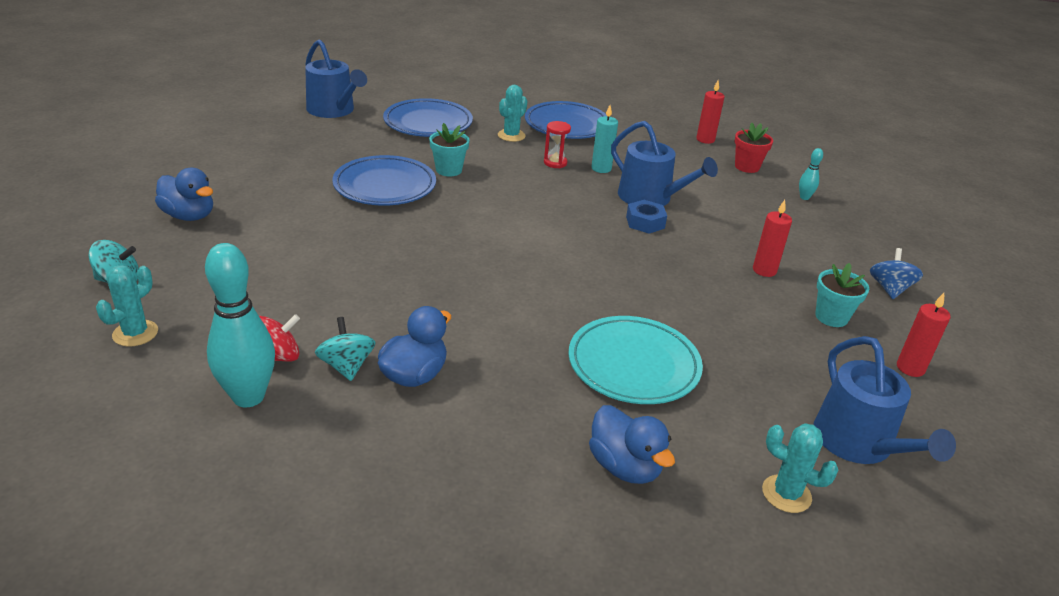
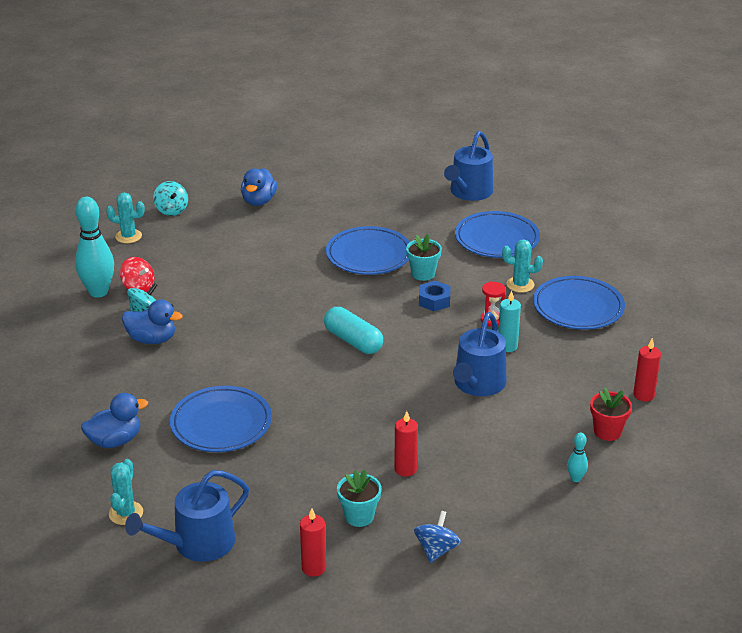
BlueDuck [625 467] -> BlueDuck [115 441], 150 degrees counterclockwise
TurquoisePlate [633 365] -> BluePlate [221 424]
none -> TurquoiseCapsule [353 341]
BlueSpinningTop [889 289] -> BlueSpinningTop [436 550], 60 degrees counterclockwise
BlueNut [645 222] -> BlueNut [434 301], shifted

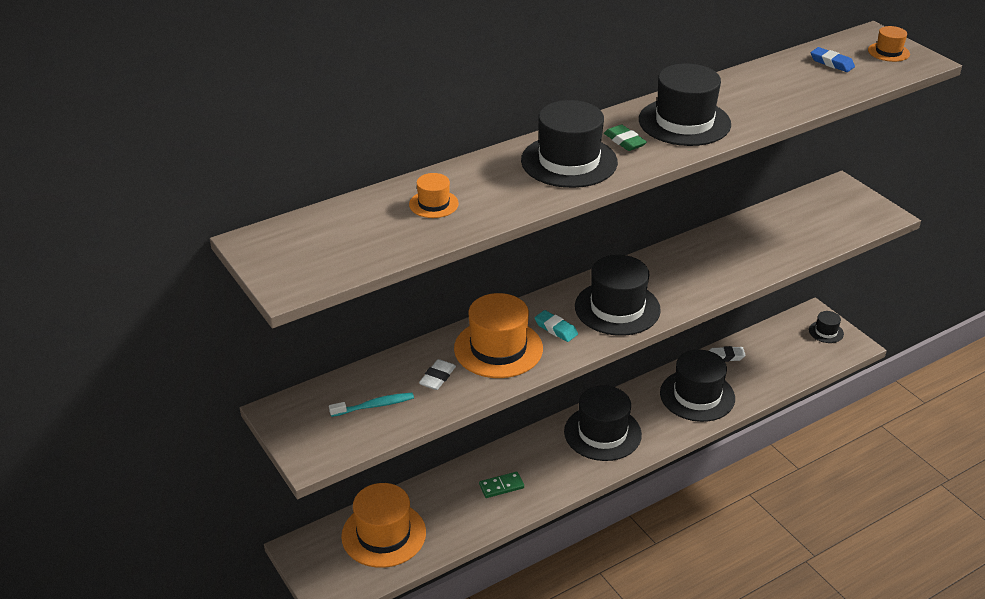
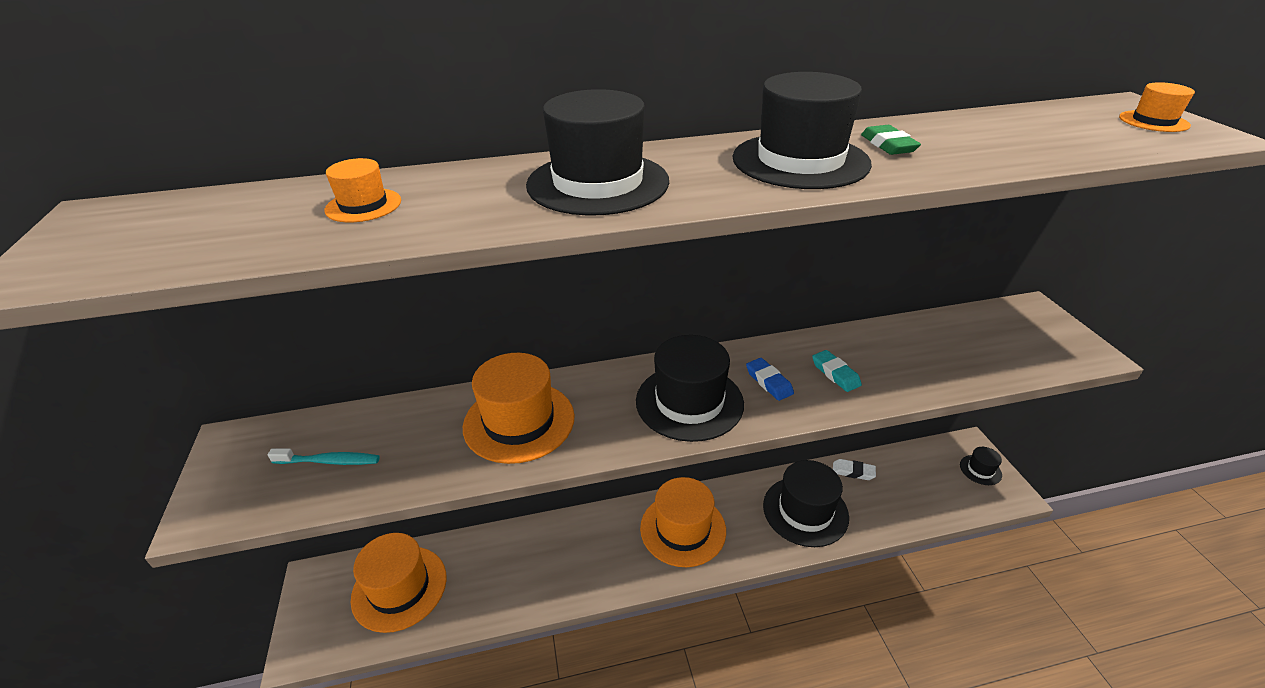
BlackHat [602 433] -> OrangeHat [683 529]
BlueEraser [831 63] -> BlueEraser [768 382], shifted
TurquoiseEraser [555 329] -> TurquoiseEraser [835 374], shifted
GreenEraser [624 141] -> GreenEraser [888 145], shifted
WhiteEraser [437 377] -> none
GreenDomino [501 486] -> none

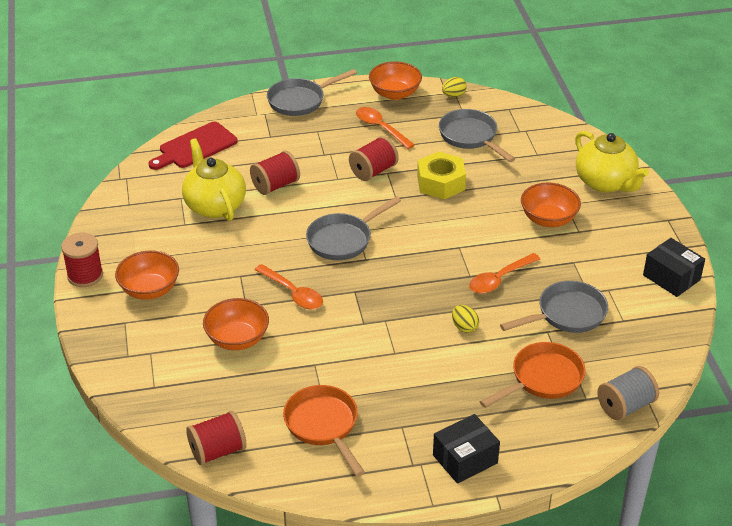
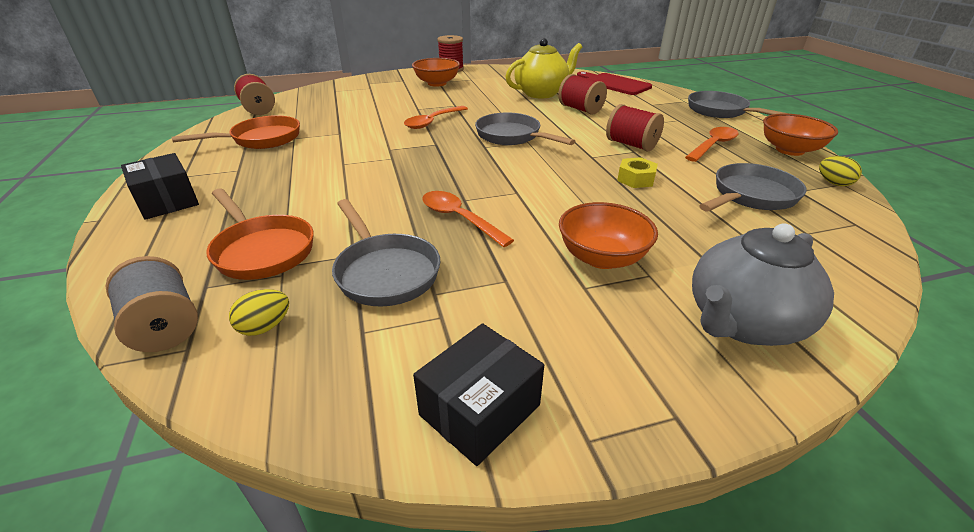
YellowEgg [464 327] -> YellowEgg [265 327], shifted
YellowNut [440 183] -> YellowNut [636 179], x0.60
YellowTeapot [605 182] -> GreyTeapot [742 323]
OrangeBowl [237 339] -> none

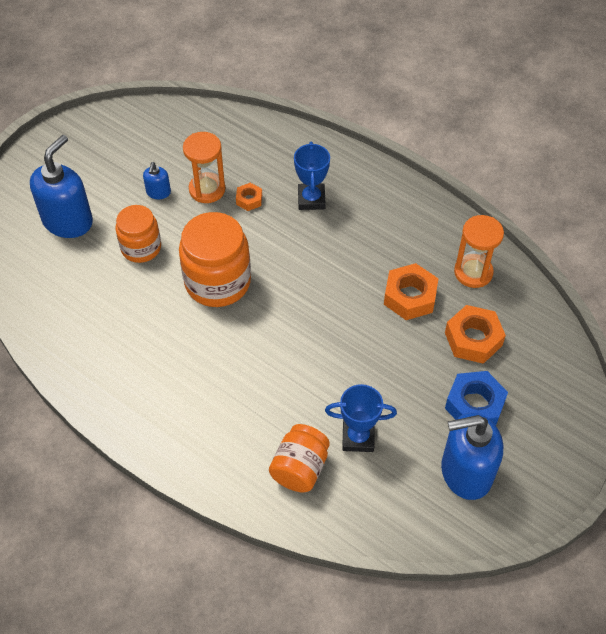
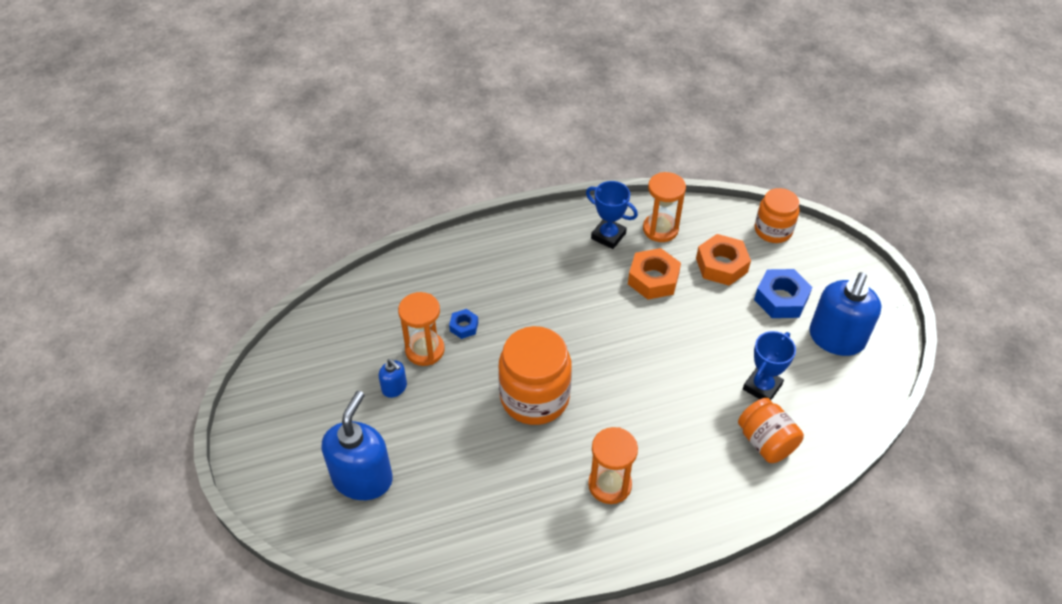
BlueSoapDispenser [68 221] -> BlueSoapDispenser [362 478], 45 degrees clockwise
OrangeNut [249 199] -> BlueNut [464 326]
BlueTrophy [311 199] -> BlueTrophy [608 236], shifted
none -> OrangeHourglass [609 485]
OrangeJar [141 248] -> OrangeJar [773 230], shifted

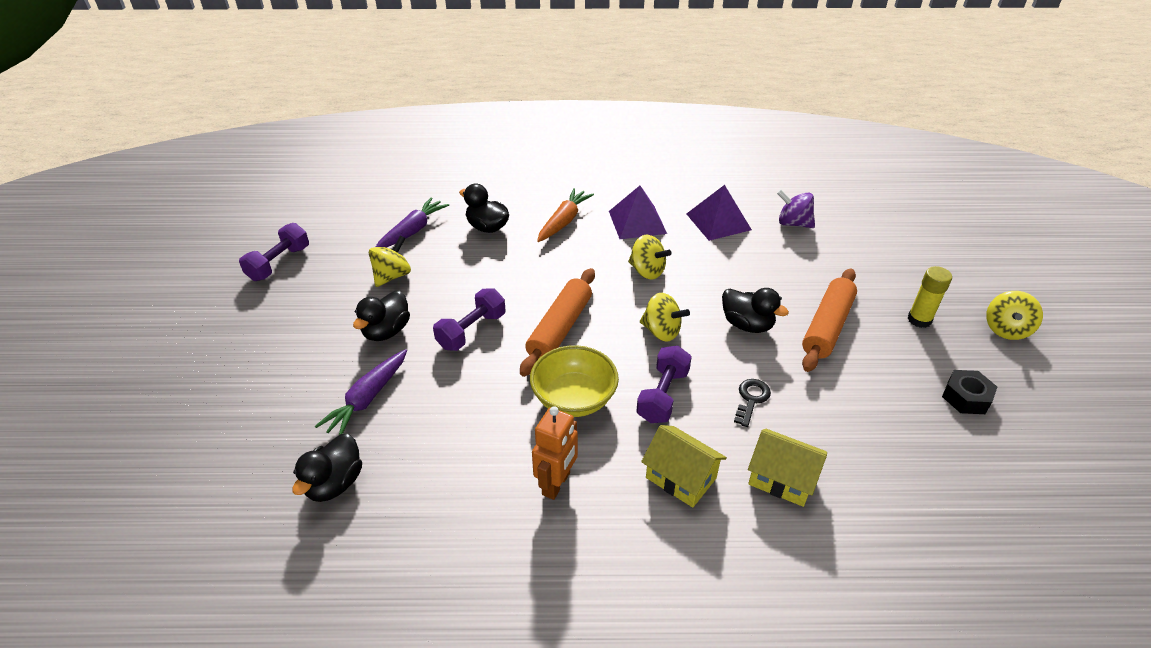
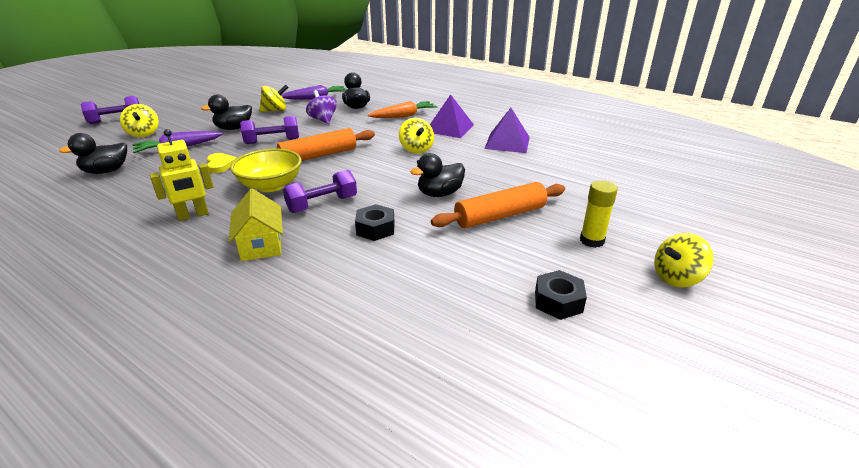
PurpleDumbbell [279 263] -> PurpleDumbbell [116 120], shifted
YellowSpinningTop [661 331] -> YellowSpinningTop [144 134], shifted
OrangeRobot [556 484] -> YellowRobot [193 215]
none -> YellowHeart [220 165]
PurpleSpinningTop [793 223] -> PurpleSpinningTop [323 120], shifted
BlackKey [751 399] -> BlackNut [375 229]
BlackDuck [747 324] -> BlackDuck [439 194], 75 degrees clockwise
YellowHouse [781 479] -> none

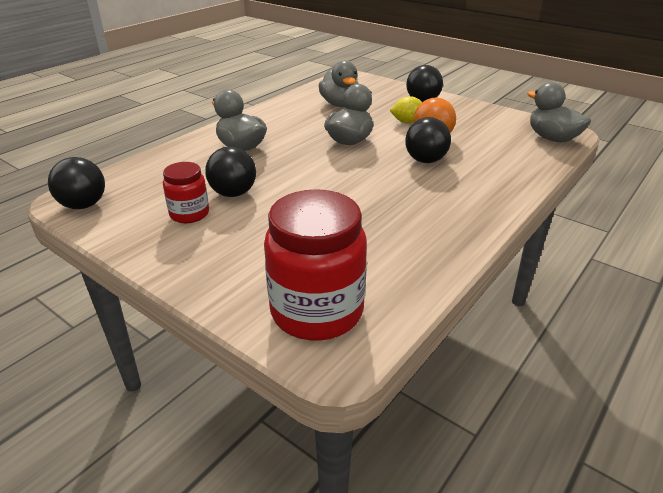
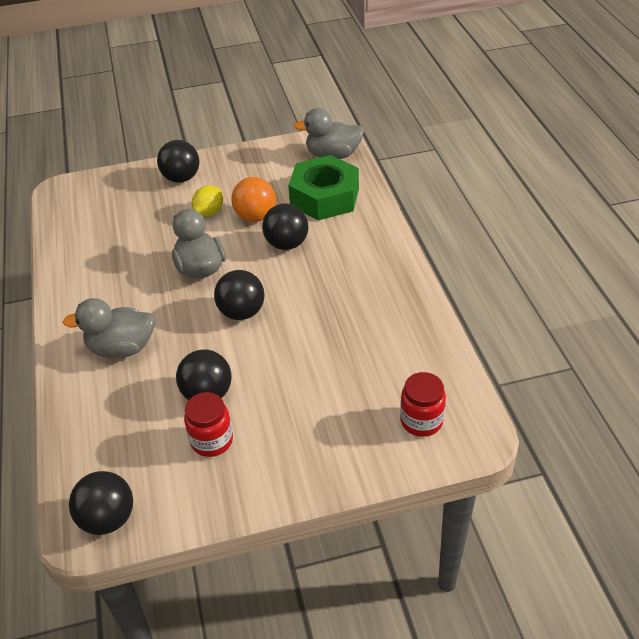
none -> BlackBall [242 312]
none -> GreenNut [324 197]
RedJar [317 311] -> RedJar [421 421], x0.54
GreyDuck [340 104] -> none

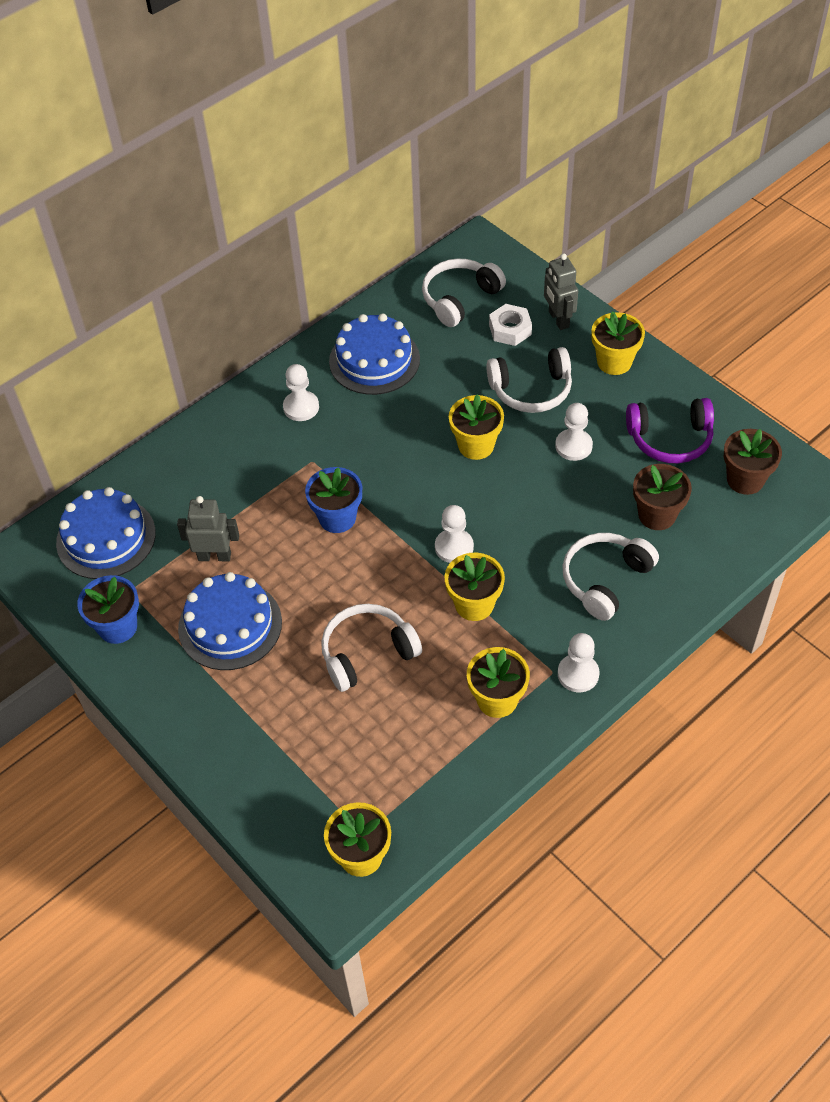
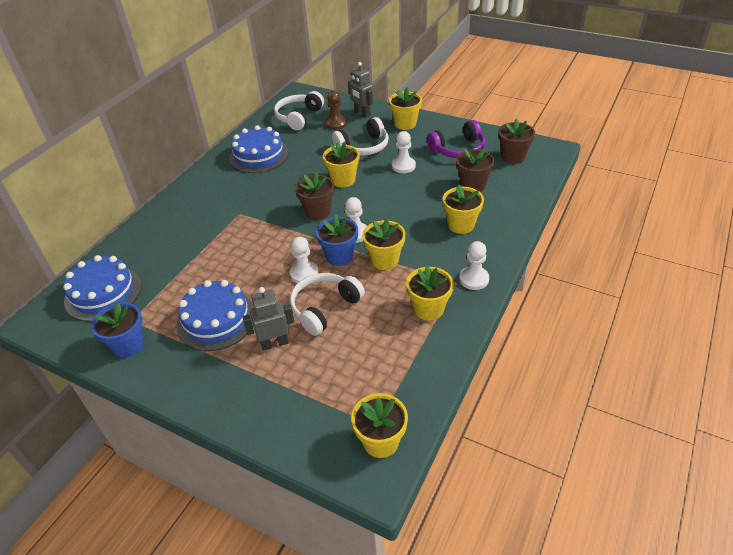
GreyRobot [214 556] -> GreyRobot [274 343], shifted
WhitePawn [301 407] -> WhitePawn [304 273], shifted
none -> BrownFlowerPot [318 212]
BlueFlowerPot [337 518] -> BlueFlowerPot [339 256], shifted
WhiteNut [510 330] -> BrownPawn [336 124]
WhiteHeadphones [605 580] -> YellowFlowerPot [461 225]

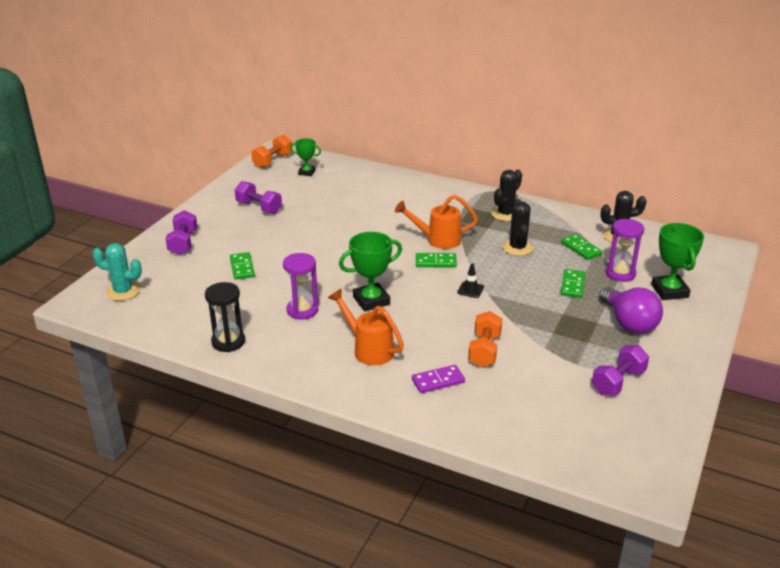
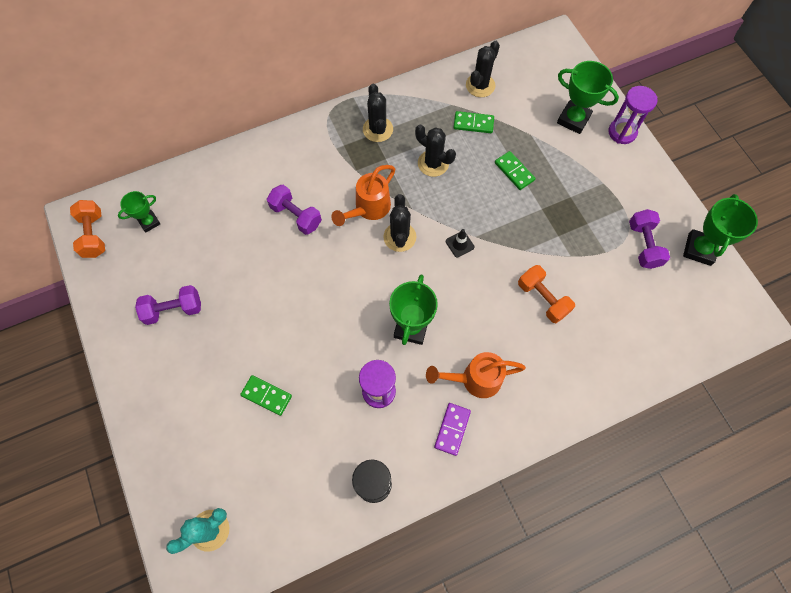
PurpleDumbbell [183 243] -> PurpleDumbbell [296 216], shifted
GreenDomino [435 262] -> BlackCactus [399 237]
PurpleDomino [438 381] -> PurpleDomino [452 429], shifted
PurpleHourglass [620 274] -> PurpleHourglass [622 132], shifted
none -> GreenTrophy [699 249]
PurpleLightBulb [628 323] -> none

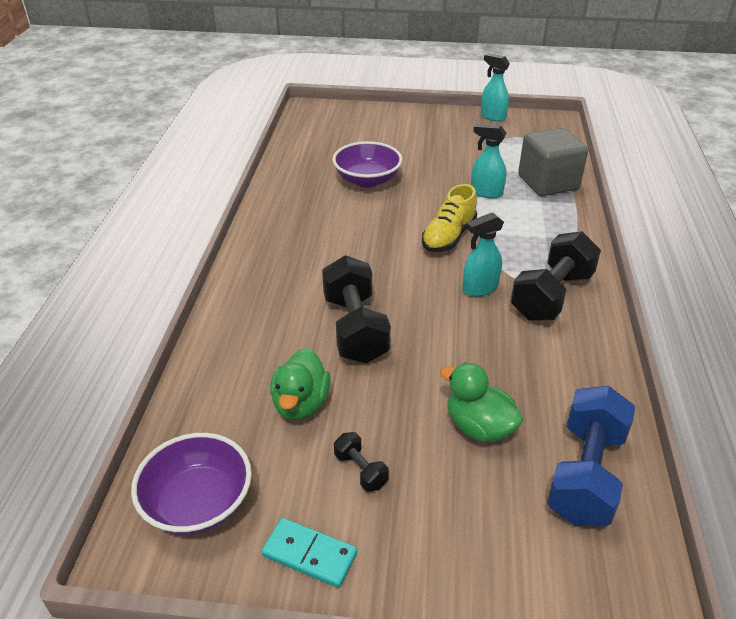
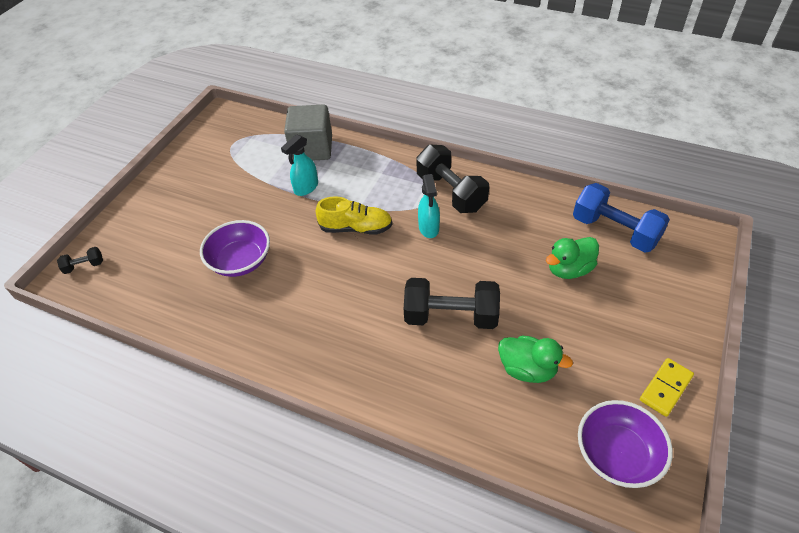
BlackDumbbell [360 470] -> BlackDumbbell [84 266], shifted
YellowShoe [448 236] -> YellowShoe [356 228], 45 degrees counterclockwise
TurquoiseDomino [309 555] -> YellowDomino [666 388]
TurquoiseSprayBottle [492 116] -> none

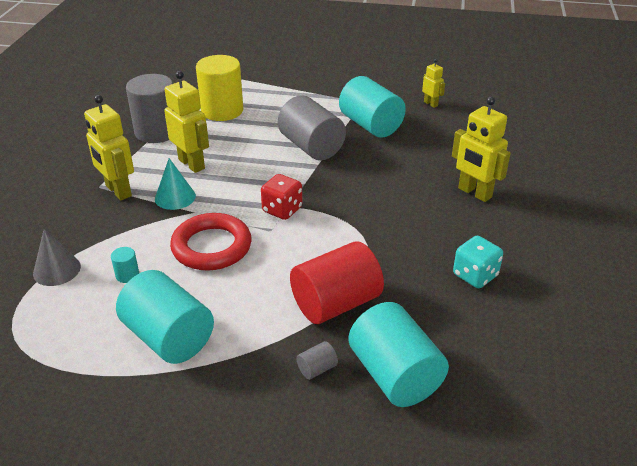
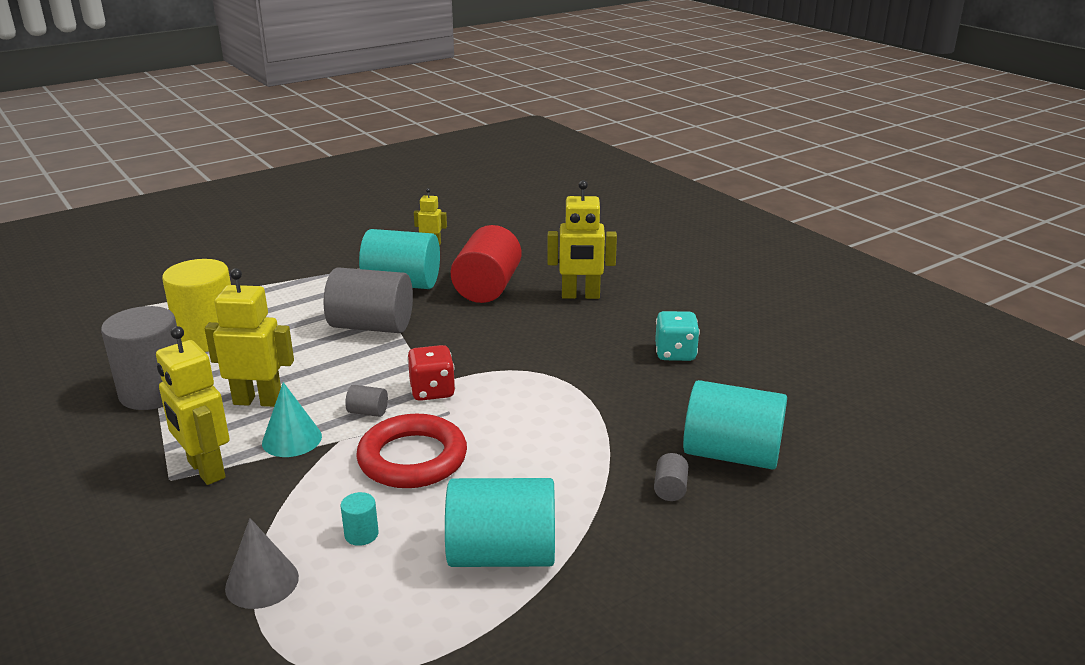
YellowRobot [118 191] -> YellowRobot [205 470], 45 degrees clockwise
none -> GreyCylinder [368 412]
RedCylinder [336 303] -> RedCylinder [487 288], shifted

